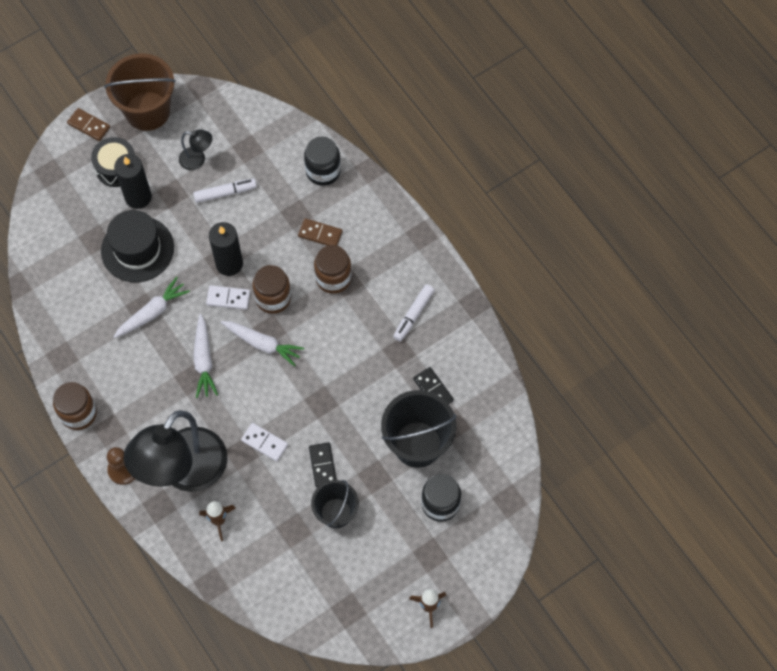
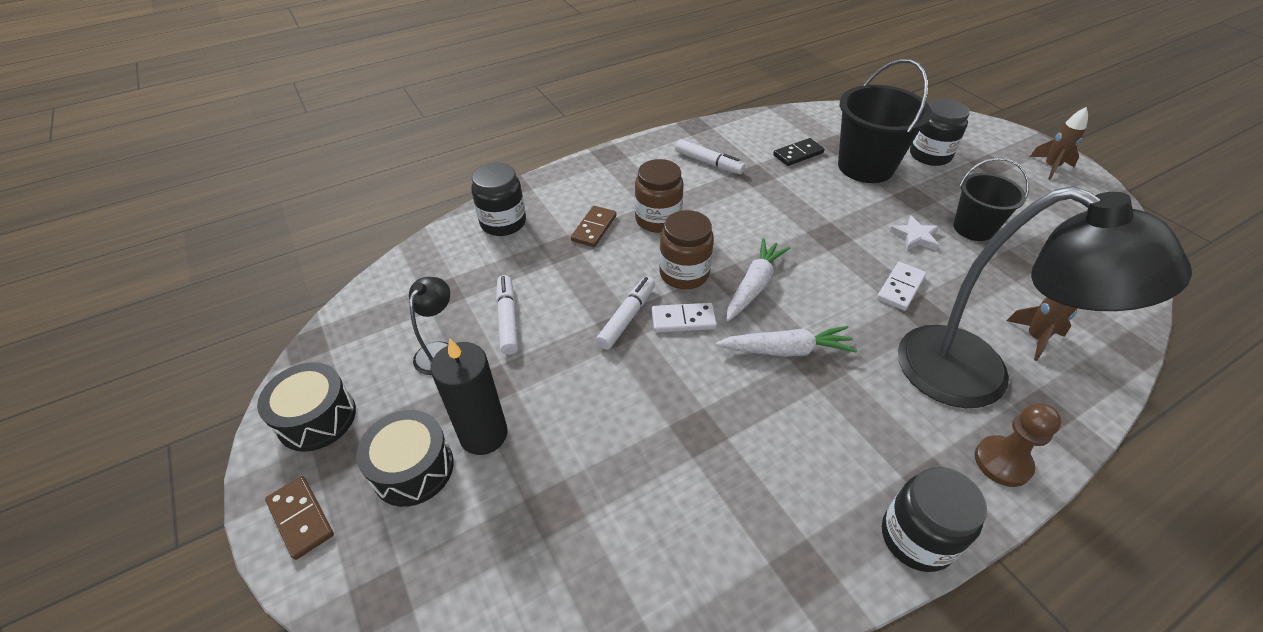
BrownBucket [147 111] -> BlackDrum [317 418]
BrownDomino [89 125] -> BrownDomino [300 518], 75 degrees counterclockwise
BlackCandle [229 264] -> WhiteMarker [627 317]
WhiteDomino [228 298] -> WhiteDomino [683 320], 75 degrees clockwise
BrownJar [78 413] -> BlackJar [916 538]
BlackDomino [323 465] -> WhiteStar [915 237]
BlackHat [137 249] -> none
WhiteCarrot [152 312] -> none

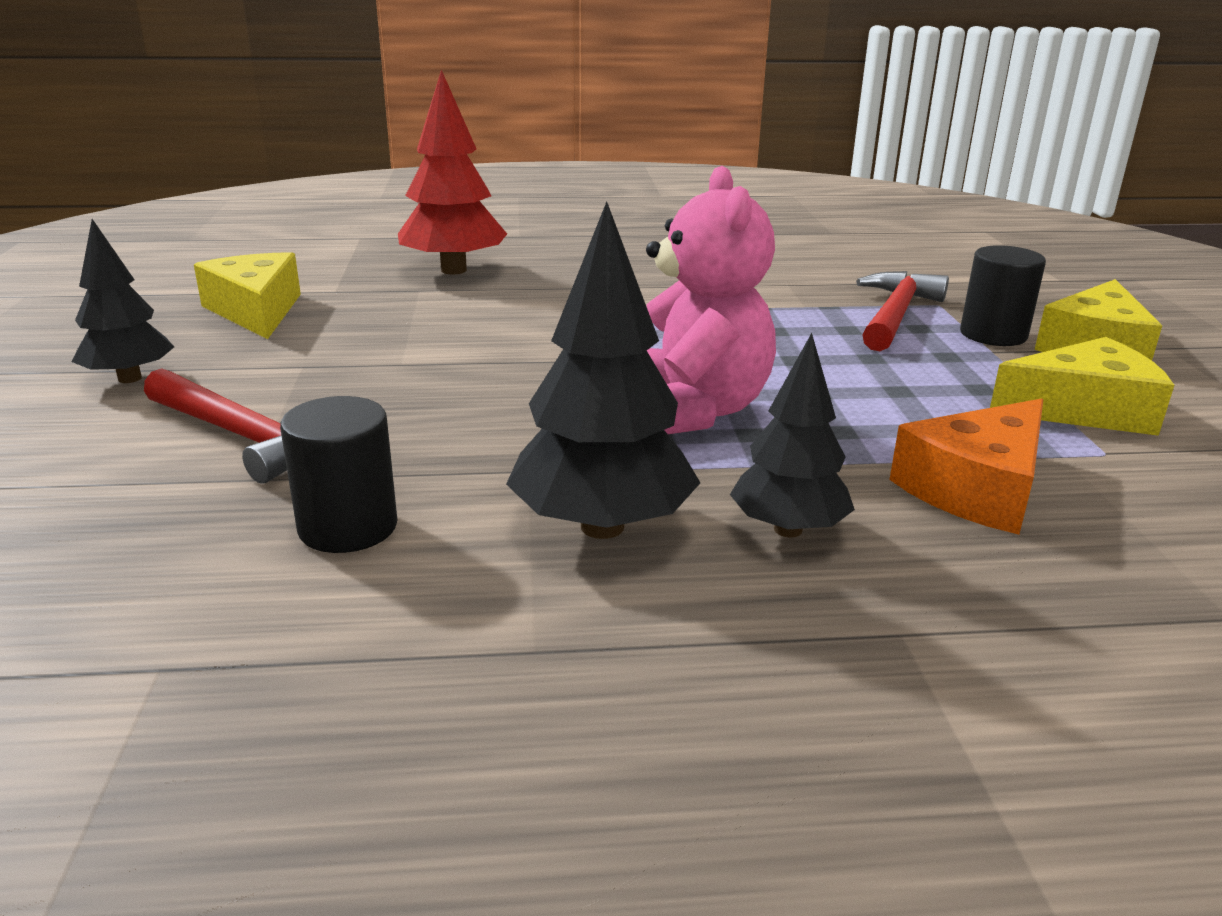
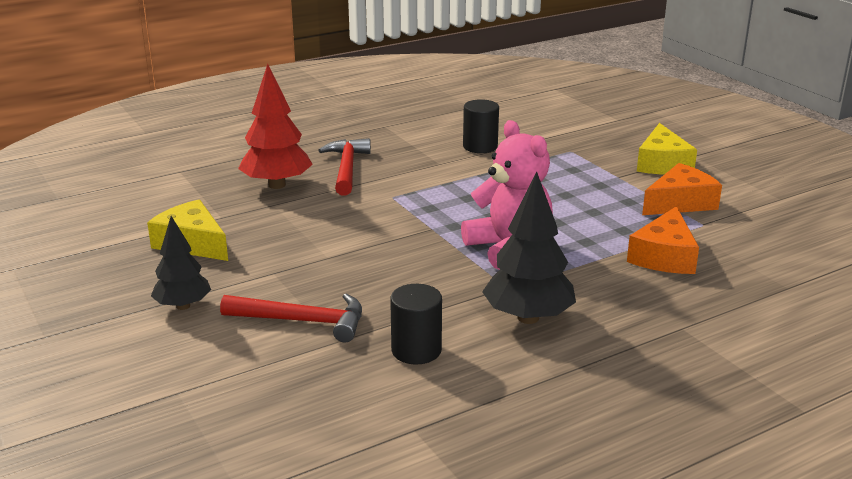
RedHammer [895 315] -> RedHammer [346 168], shifted
BlackCylinder [993 335] -> BlackCylinder [480 147], shifted
YellowCheese [1083 410] -> OrangeCheese [680 203]
BlackTree [788 529] -> none

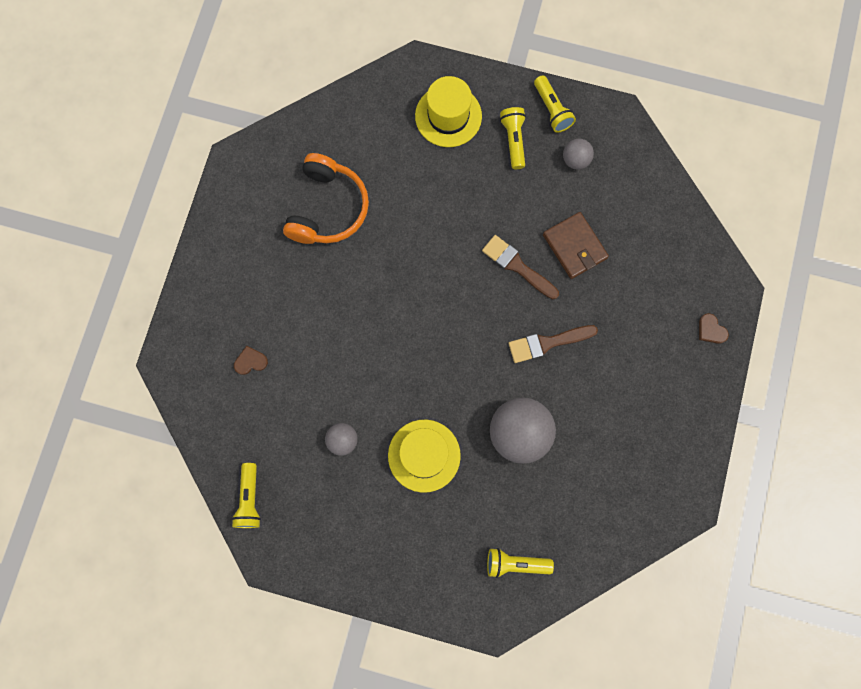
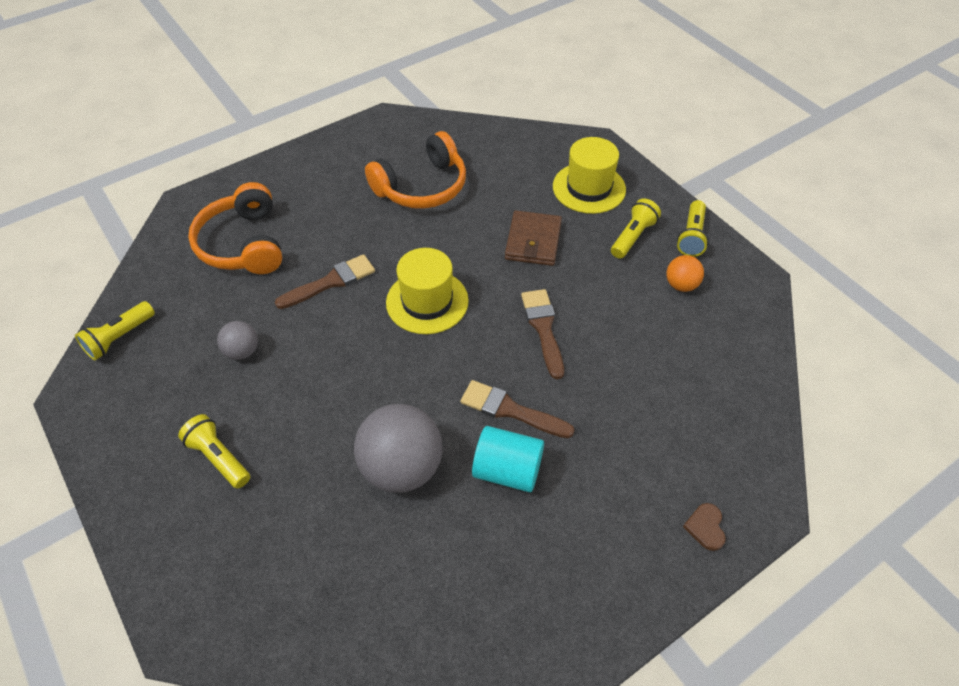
YellowFlashlight [515 563] -> YellowFlashlight [219 457], shifted
BrownHeart [250 361] -> OrangeHeadphones [243 244]
none -> BrownBrush [331 282]
YellowHat [424 455] -> YellowHat [427 301], shifted
none -> TurquoiseCylinder [507 470]
BrownWallet [574 246] -> BrownWallet [533 241], shifted
GreyBall [575 160] -> OrangeBall [681 285]

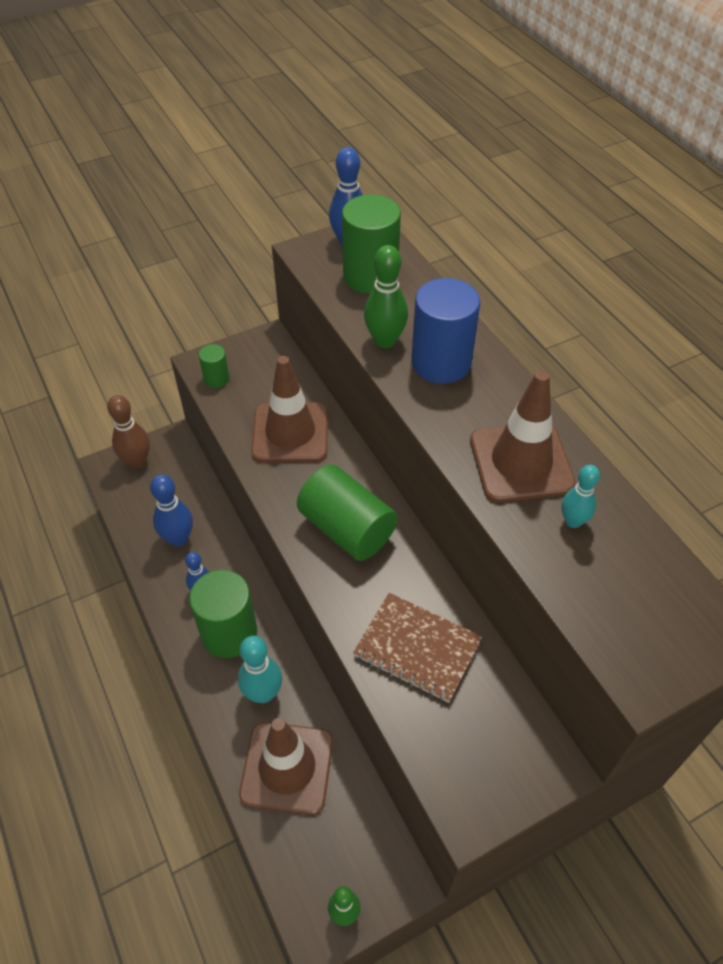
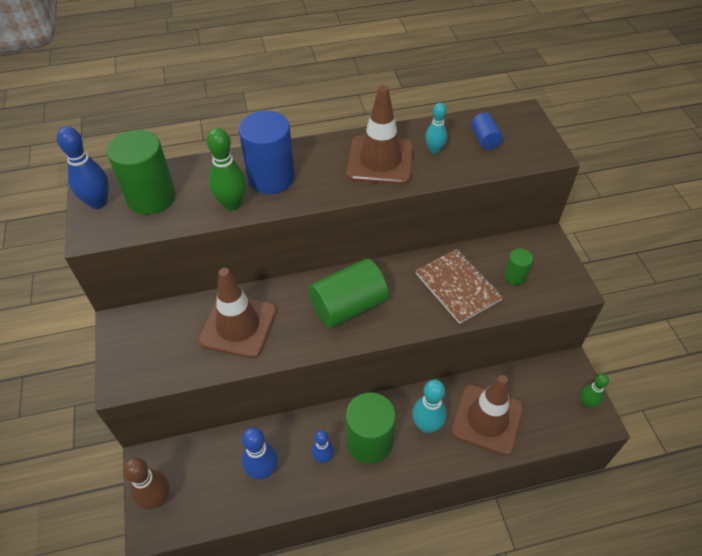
BrownNotebook [417 648] -> BrownNotebook [458 287], 75 degrees counterclockwise
none -> BlueCylinder [485 139]
GreenCylinder [216 378] -> GreenCylinder [515 276], shifted

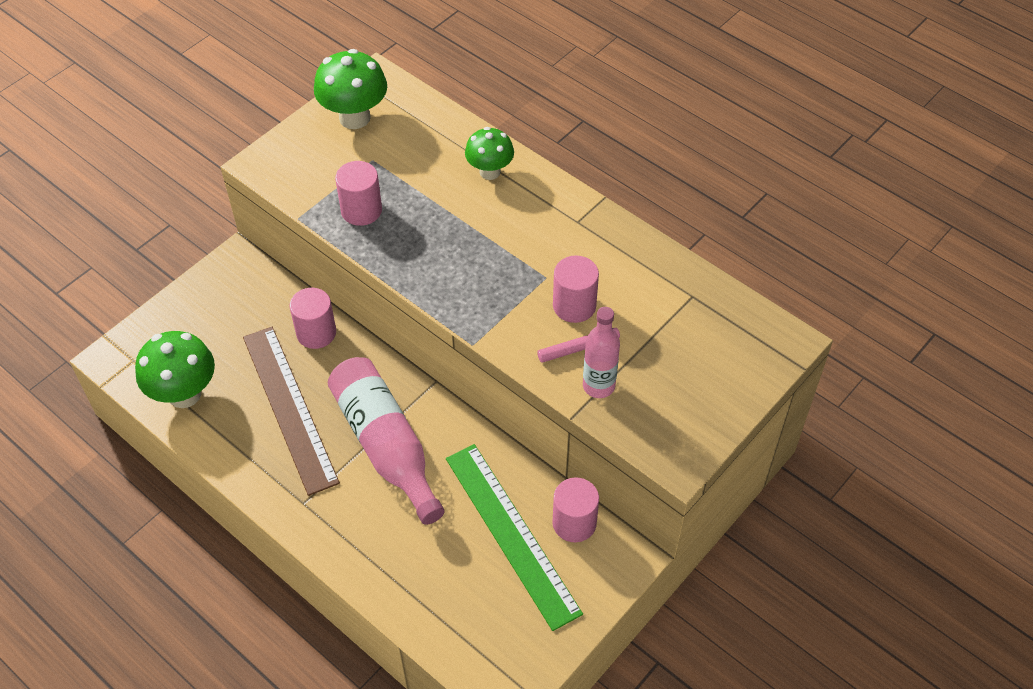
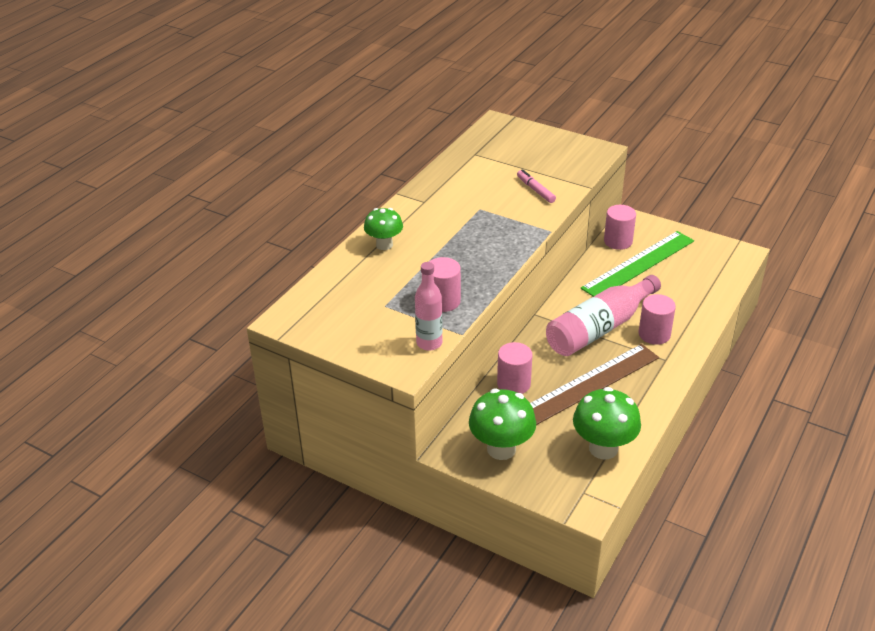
PinkBottle [598 386] -> PinkBottle [429 343], shifted
GreenMushroom [354 118] -> GreenMushroom [501 449], shifted
PinkCylinder [574 305] -> PinkCylinder [654 334], shifted

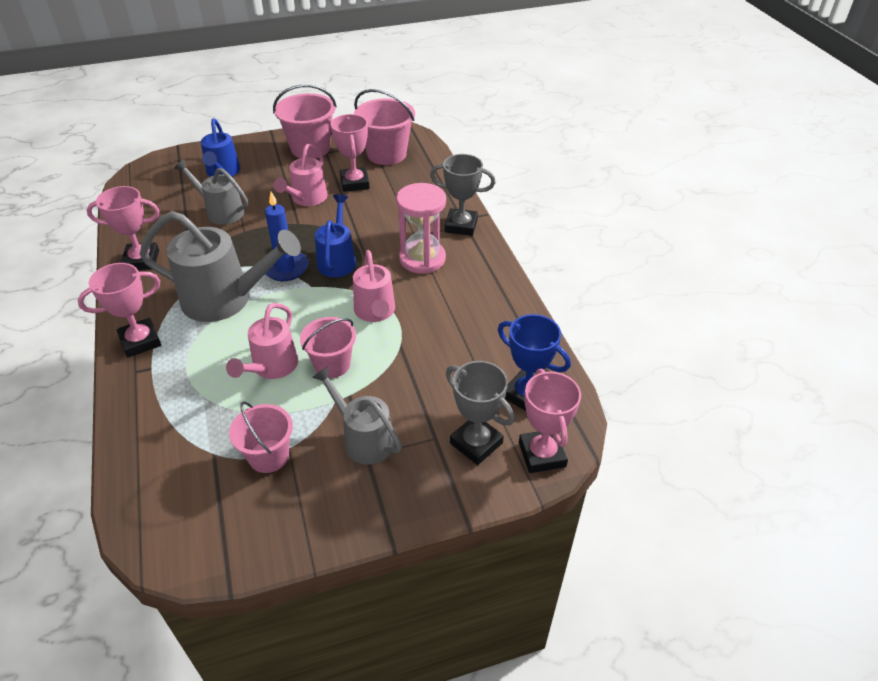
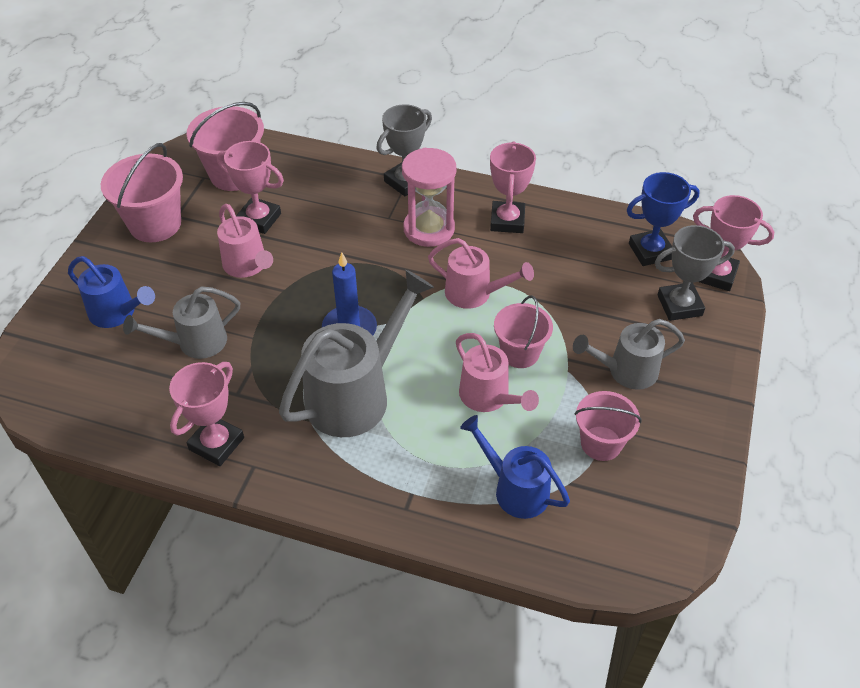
BlueWateringCan [337 259] -> BlueWateringCan [514 489], shifted
PinkTrophy [140 341] -> PinkTrophy [507 221], shifted

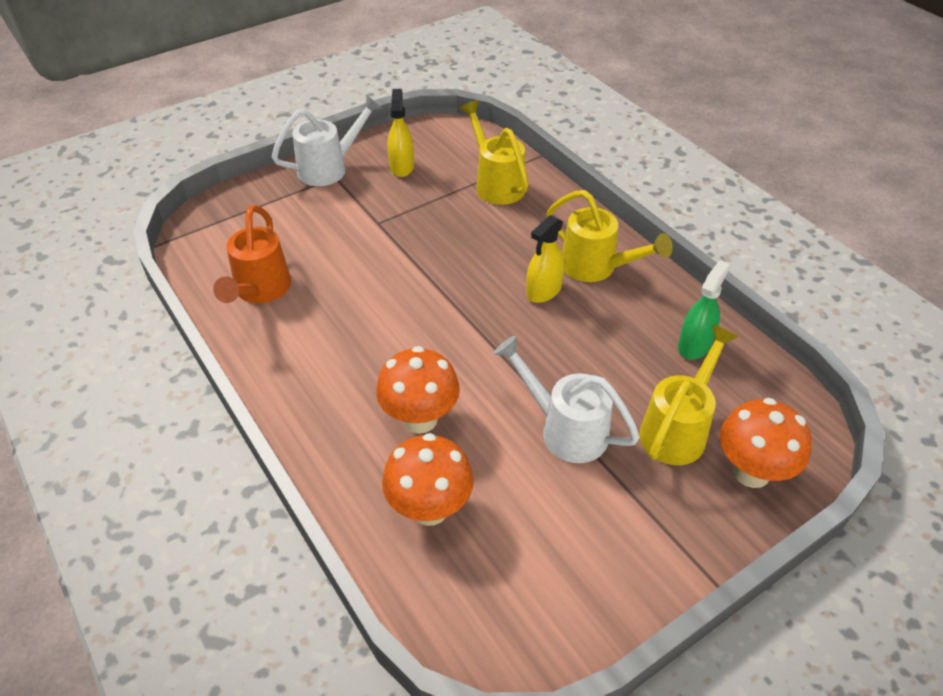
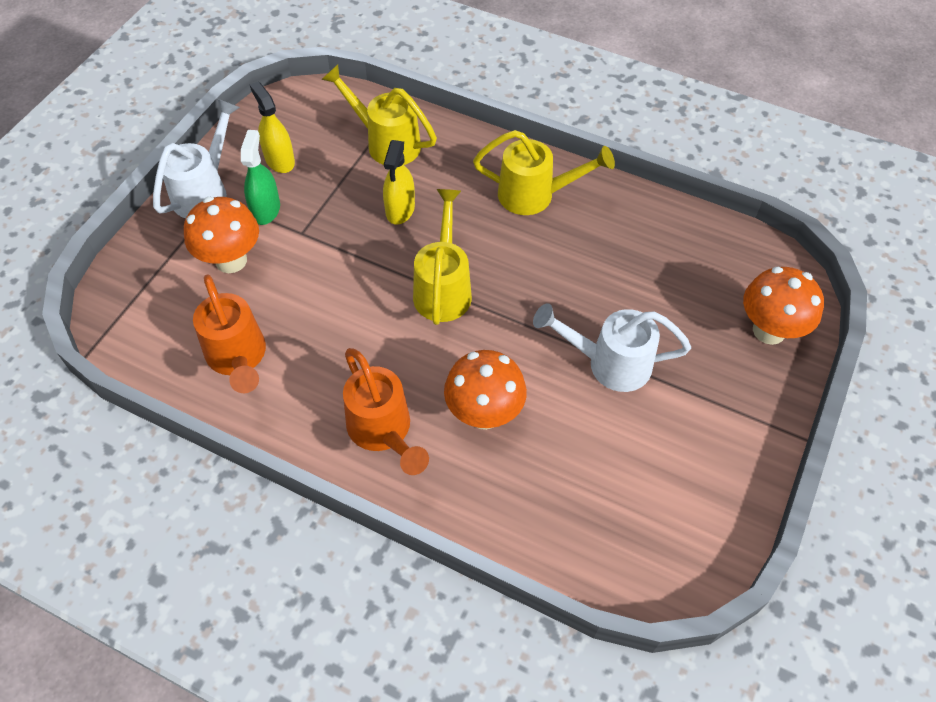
OrangeMushroom [429 508] -> OrangeMushroom [231 260], shifted
GreenSprayBottle [694 345] -> GreenSprayBottle [266 209], shifted
none -> OrangeWateringCan [383 432]
YellowSprayBottle [543 291] -> YellowSprayBottle [400 209], shifted
YellowWateringCan [678 429] -> YellowWateringCan [443 287], shifted

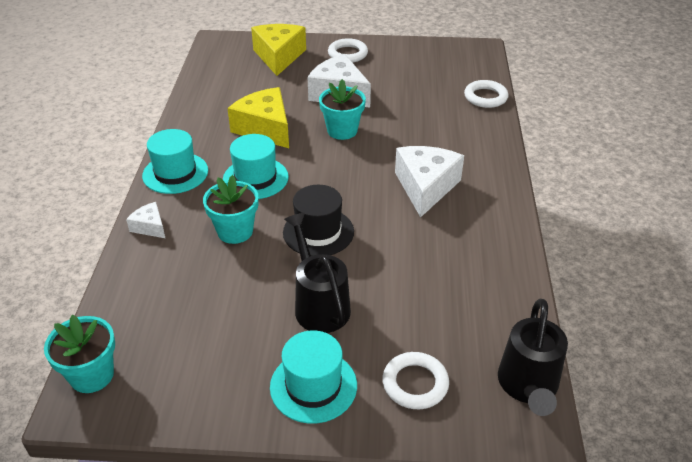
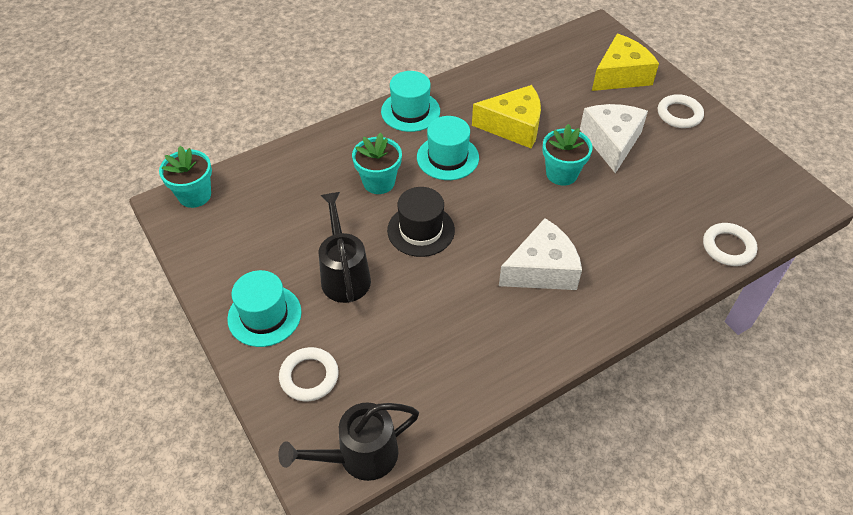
BlackWateringCan [319 304] -> BlackWateringCan [344 274], 45 degrees counterclockwise
YellowCheese [265 128] -> YellowCheese [513 126], 75 degrees clockwise
WhiteCheese [150 227] -> none

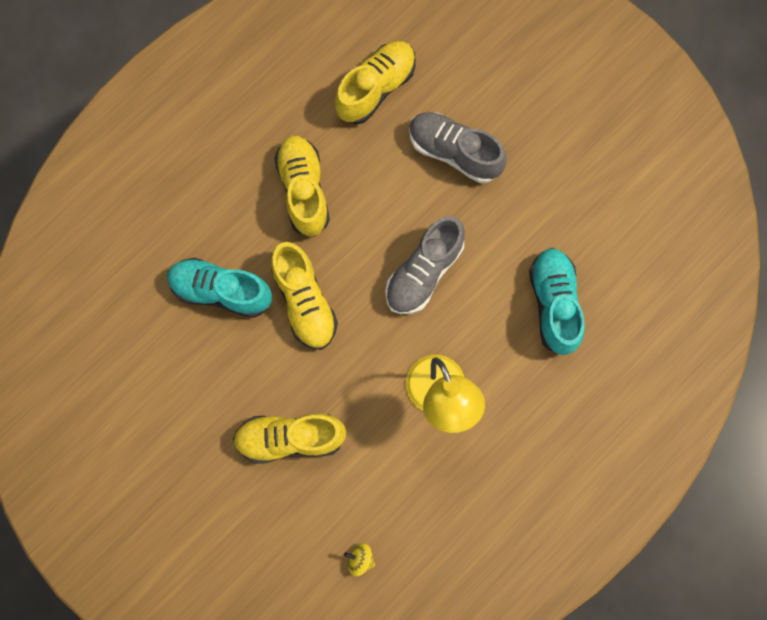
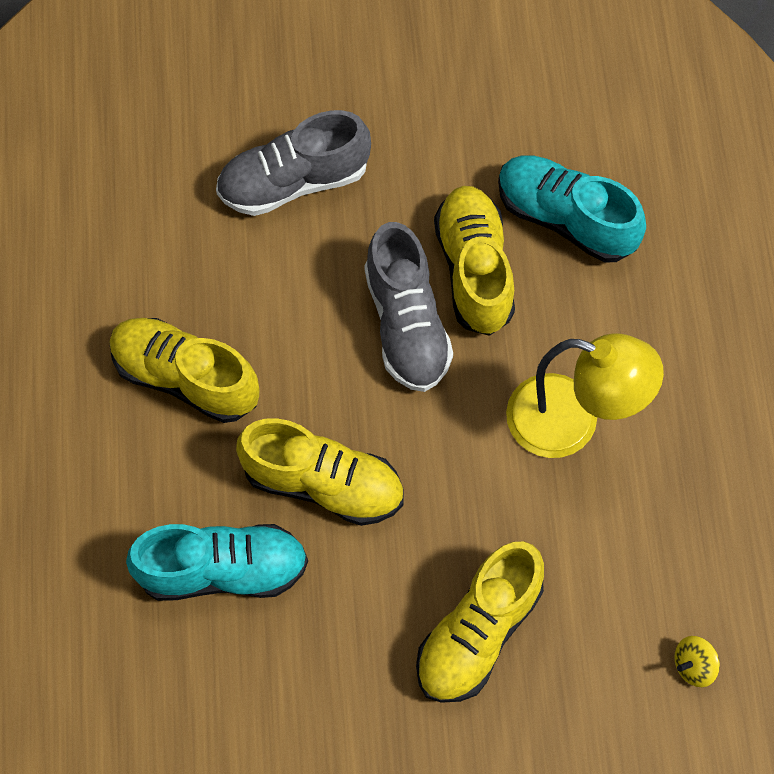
TurquoiseShoe [221 291] -> TurquoiseShoe [223 570], 150 degrees counterclockwise
YellowShoe [376 88] -> YellowShoe [474 270], shifted

